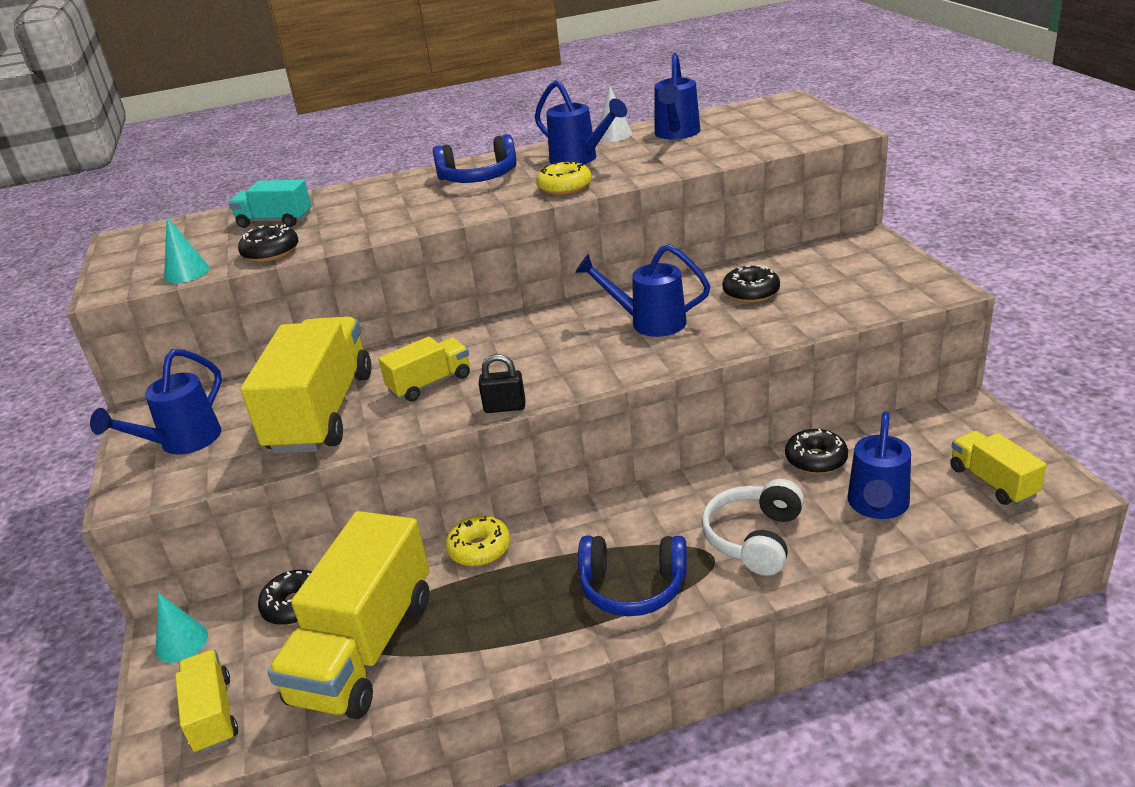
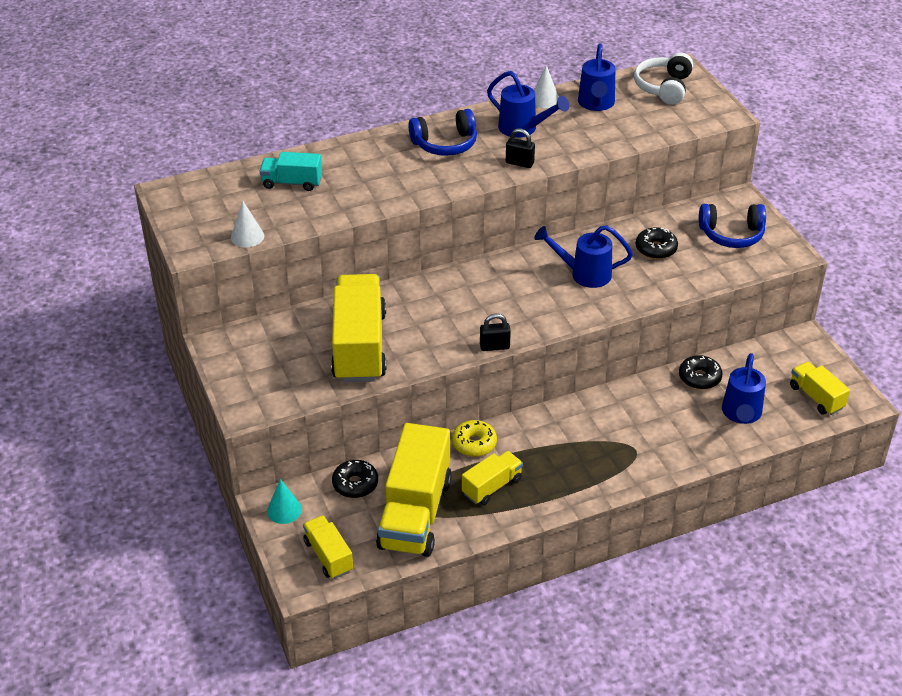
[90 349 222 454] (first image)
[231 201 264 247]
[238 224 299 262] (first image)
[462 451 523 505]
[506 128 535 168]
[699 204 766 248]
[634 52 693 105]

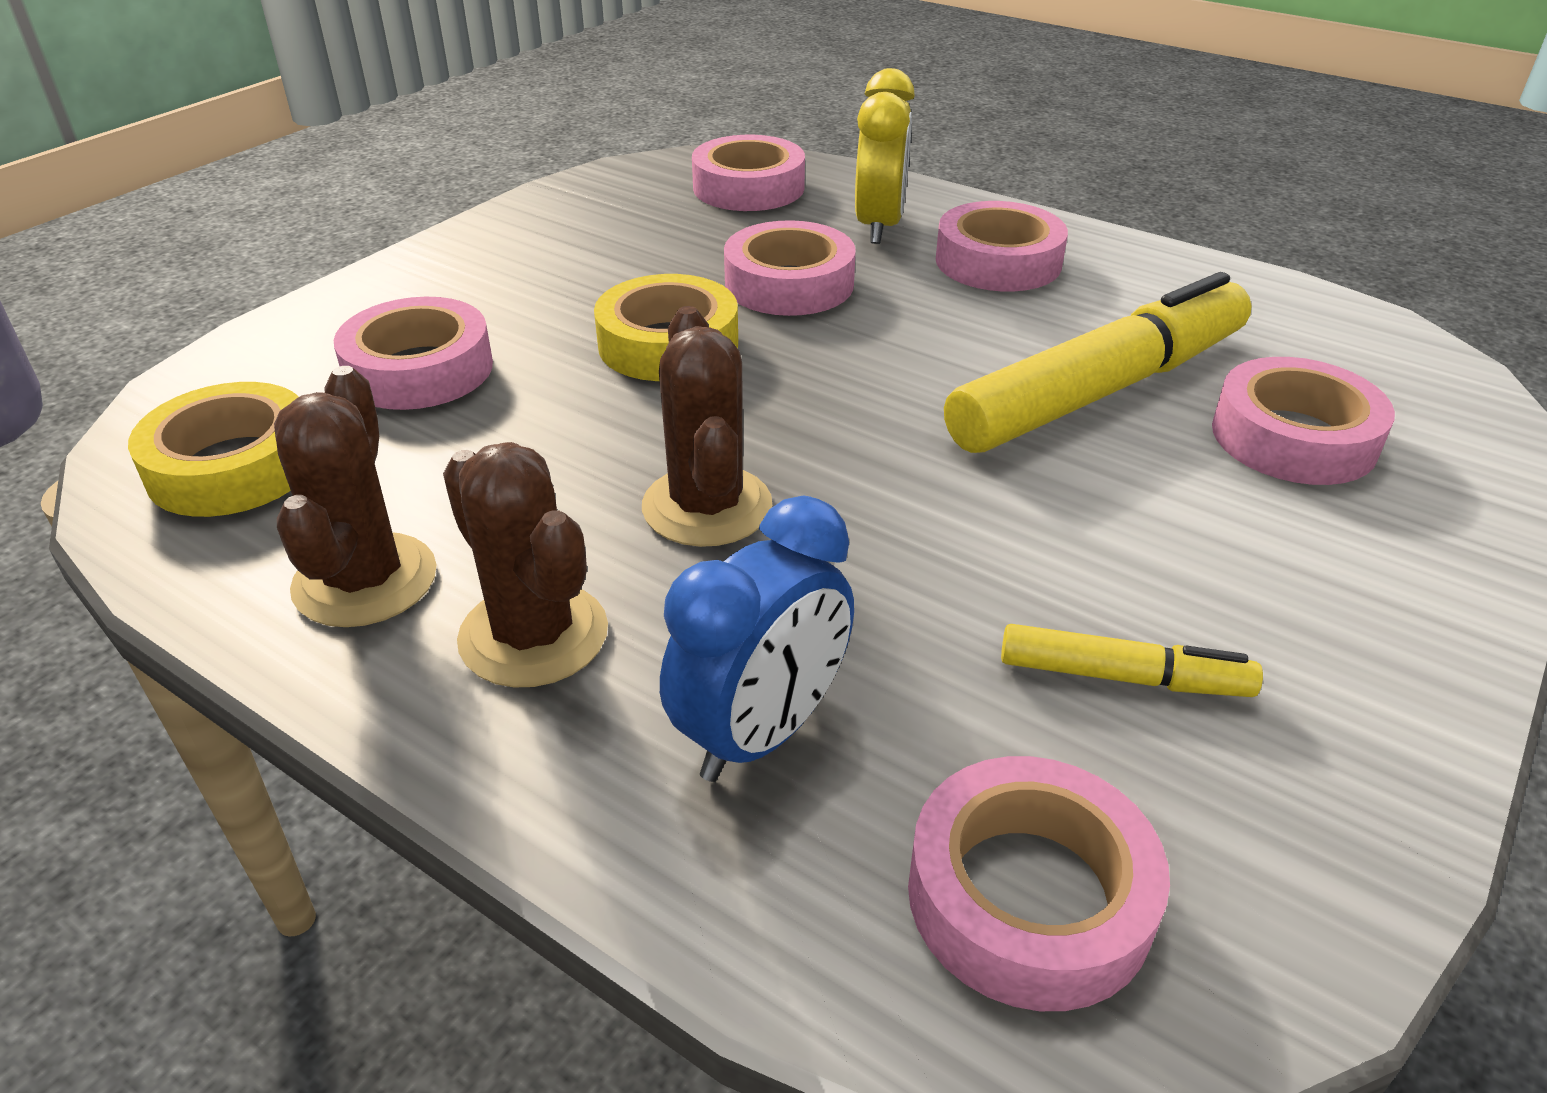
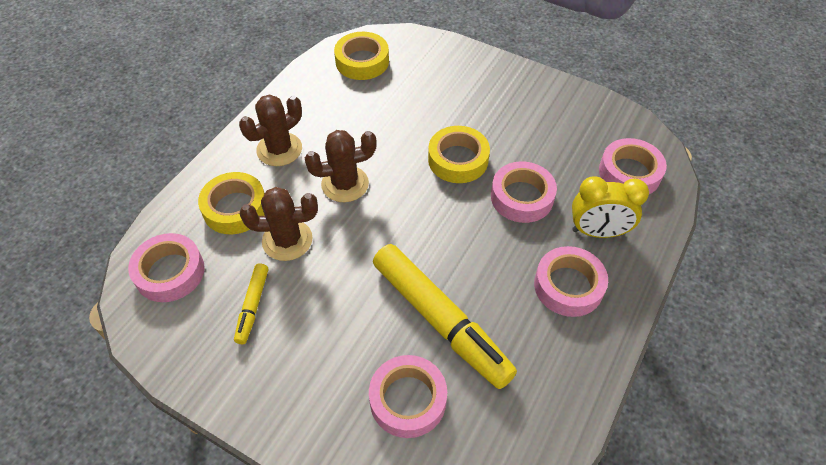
[240 187 318 261]
[334 297 493 410] (first image)
[198 172 265 234]

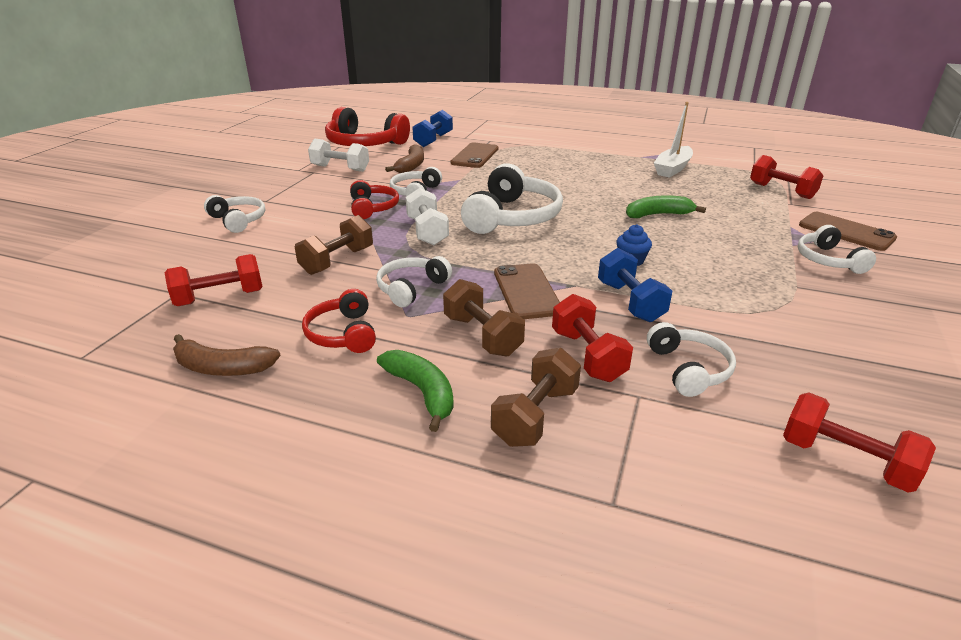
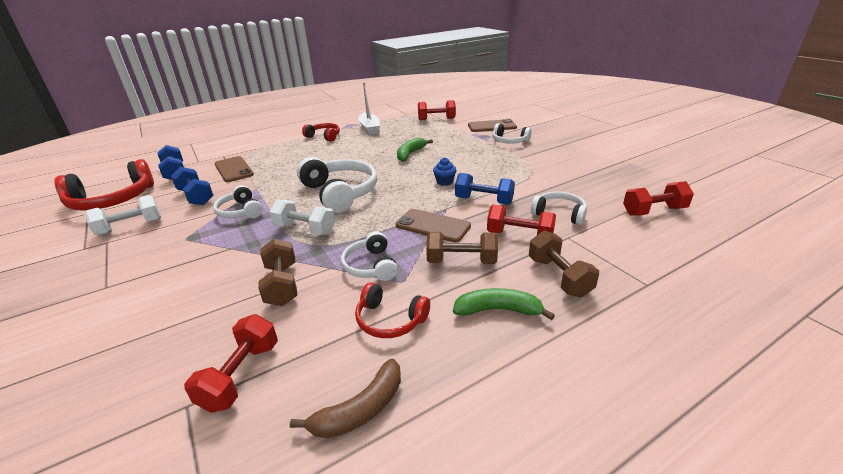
[204 195 265 233] (first image)
[302 123 340 142]
[171 167 214 205]

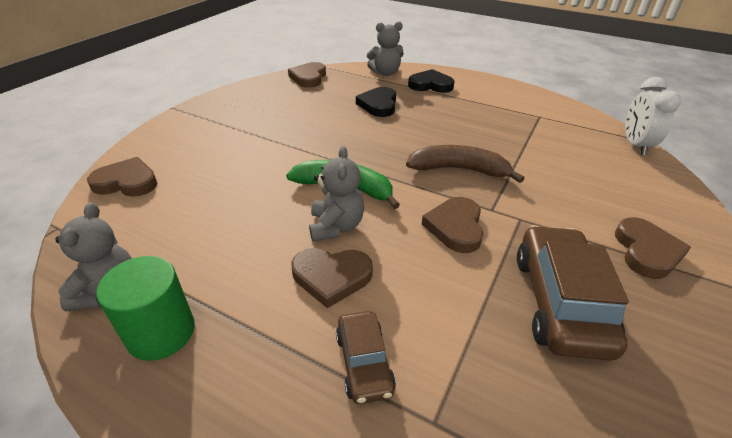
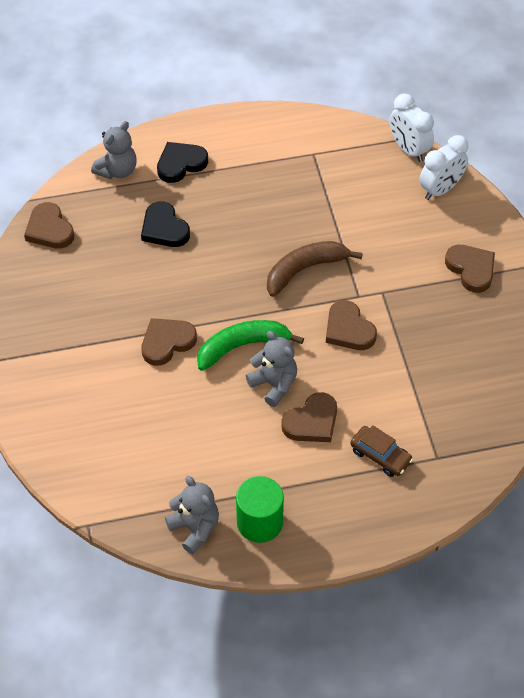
[142 318 197 366]
[517 225 629 361] (first image)
[420 135 468 200]

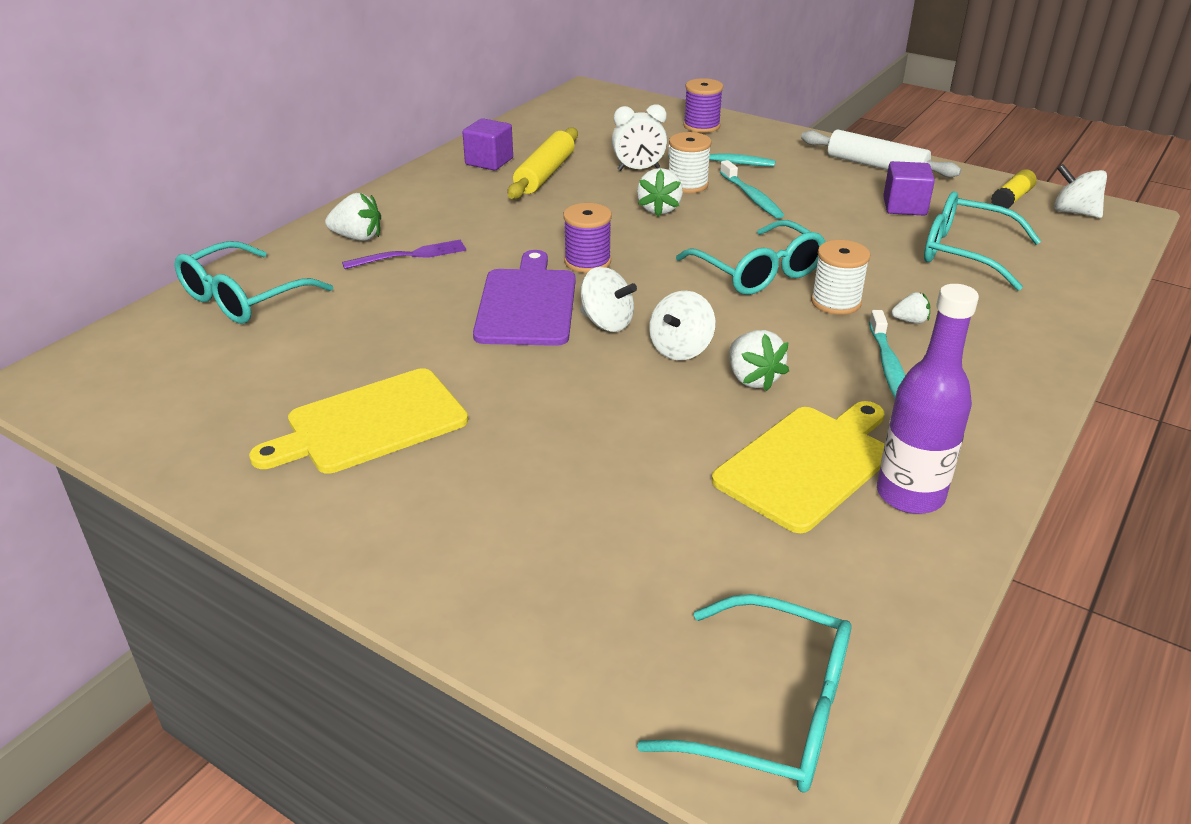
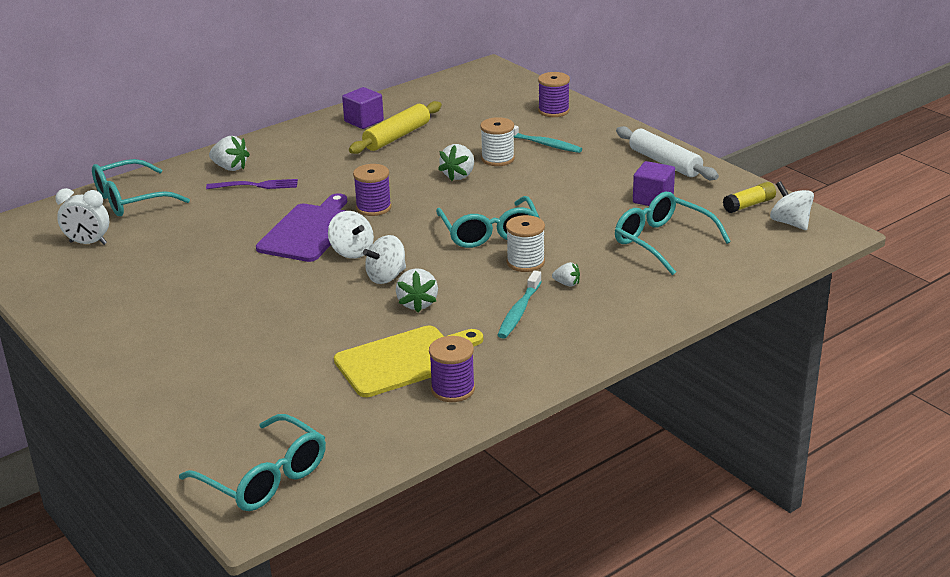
[249 368 468 474] (first image)
[55 188 109 245]
[720 160 784 219] (first image)
[429 336 475 402]

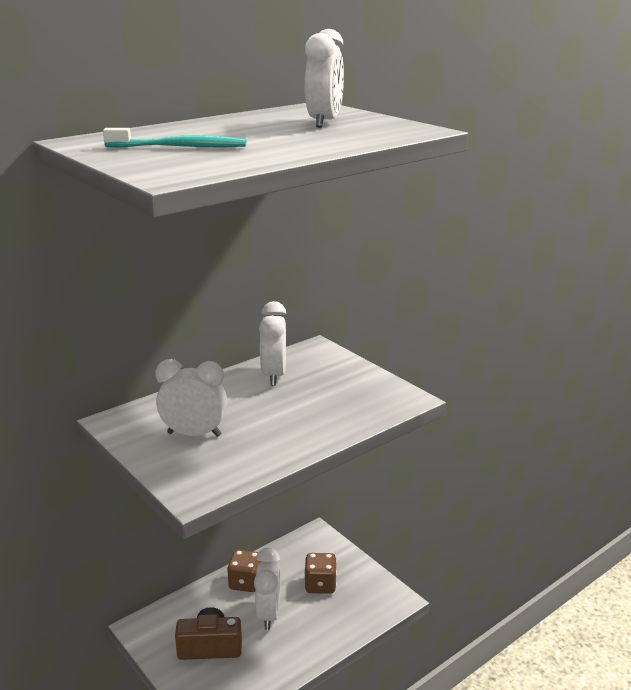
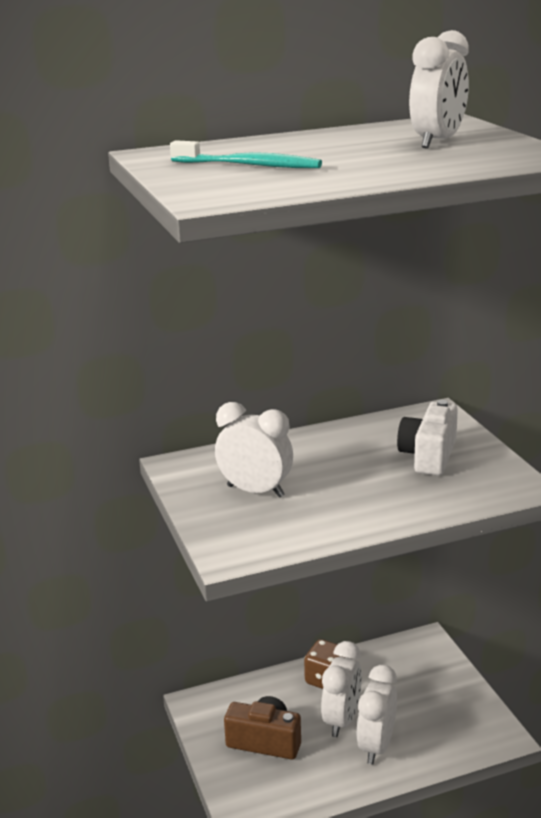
[357 665 397 764]
[304 553 337 594] (first image)
[397 400 458 476]

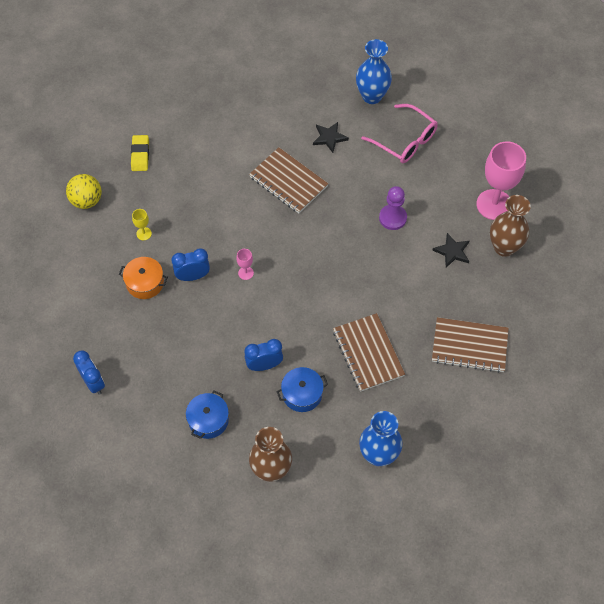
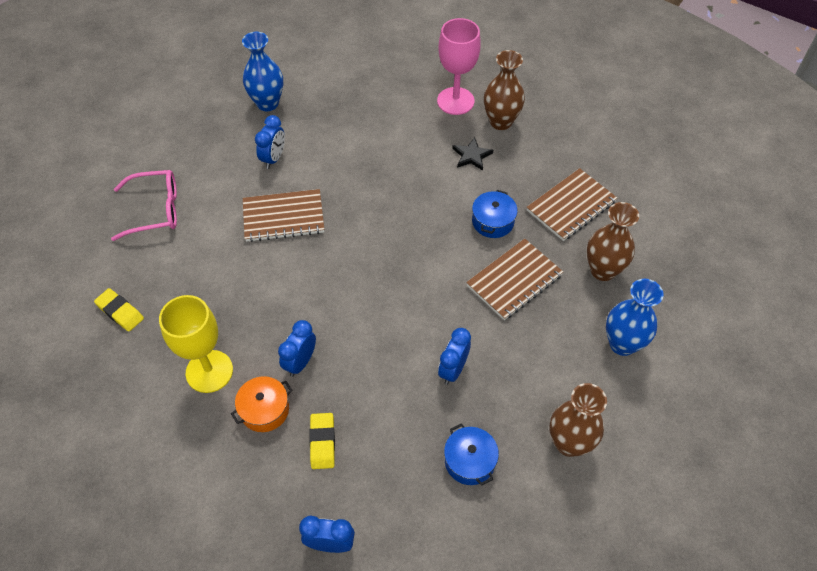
[66 174 102 209] (first image)
[159 295 233 393]
[236 249 254 280] (first image)
[472 190 518 238]
[255 115 285 169]
[466 239 563 320]
[111 170 177 241]
[379 186 407 230] (first image)
[309 413 335 469]
[587 202 639 281]

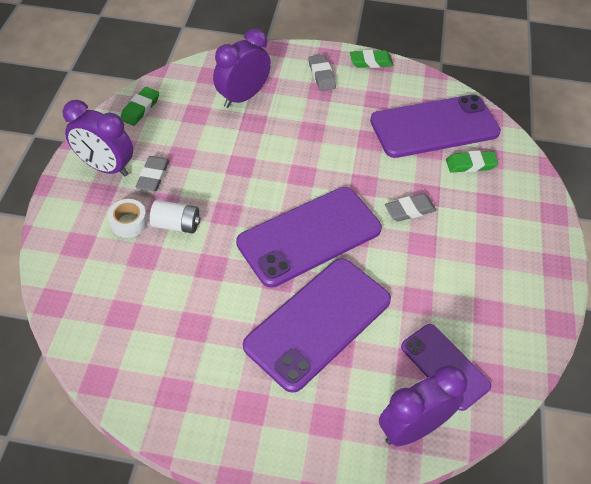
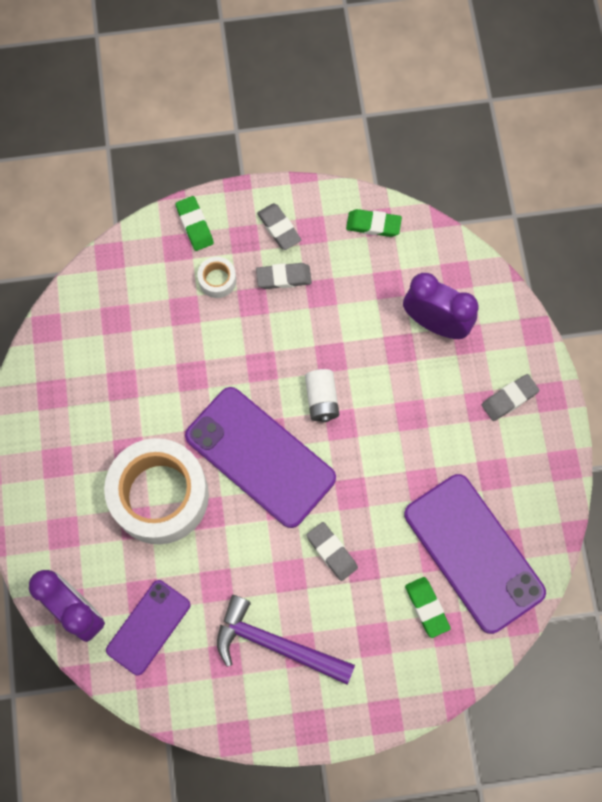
[257 203 301 250]
[305 369 339 422]
[104 438 209 545]
[175 196 214 251]
[217 595 355 685]

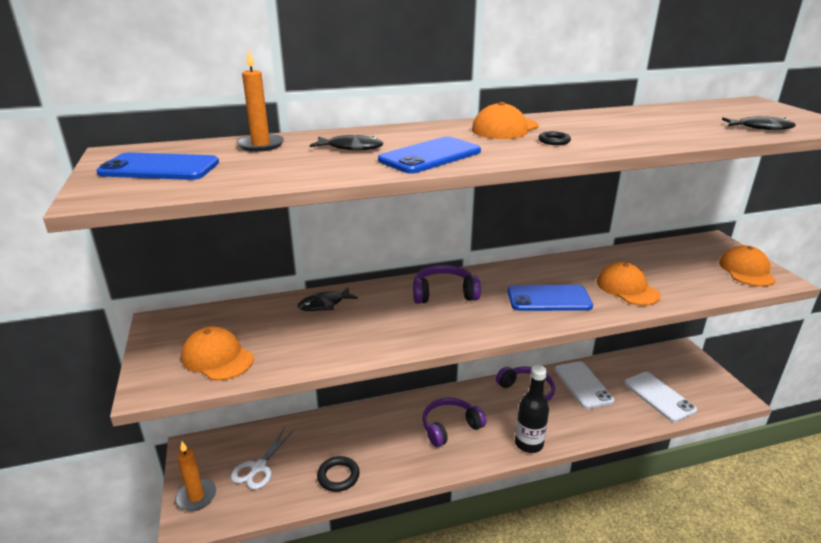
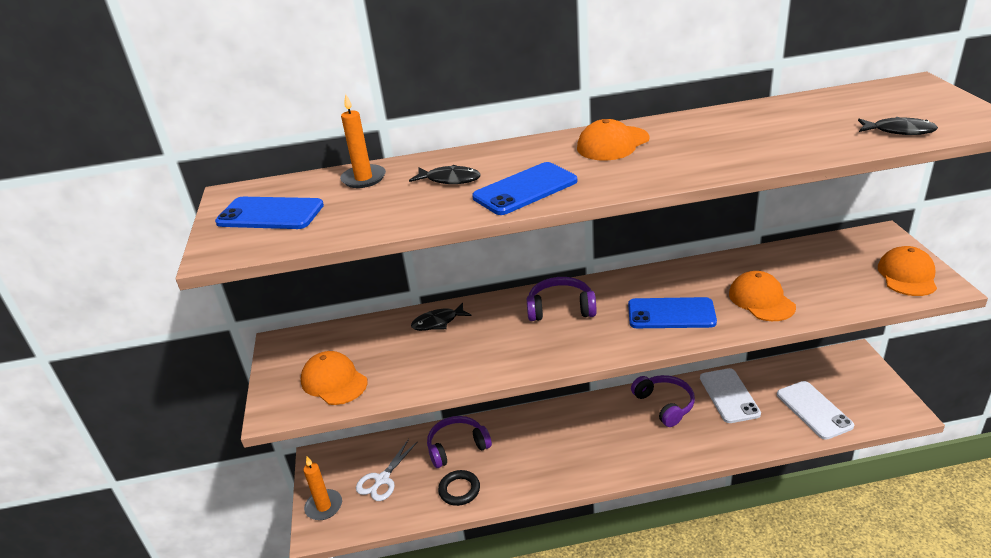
[427 416 492 468]
[515 365 549 453] (first image)
[538 131 571 145] (first image)

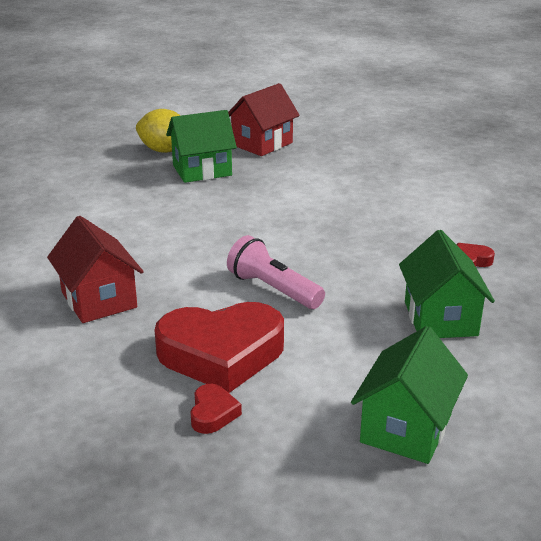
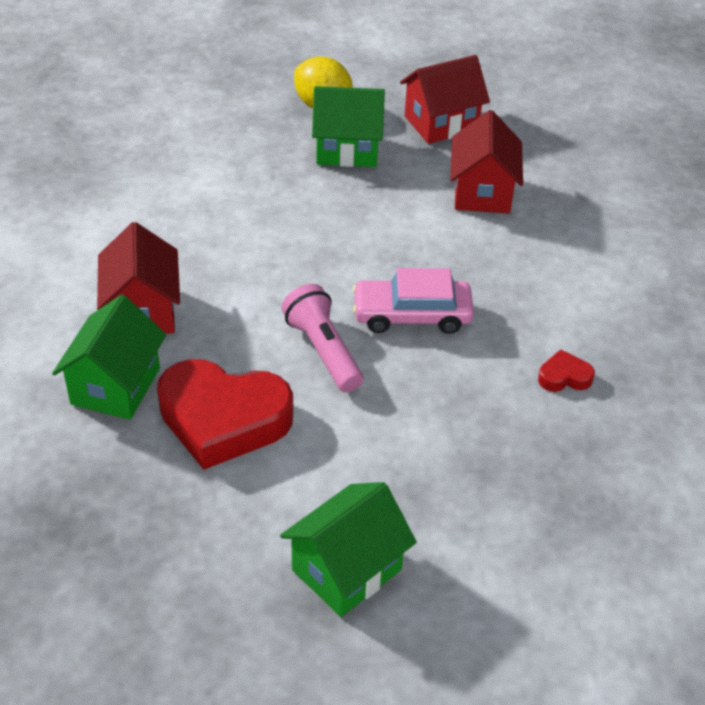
[191 384 242 434] (first image)
[52 295 166 420]
[352 268 474 334]
[450 110 523 214]

